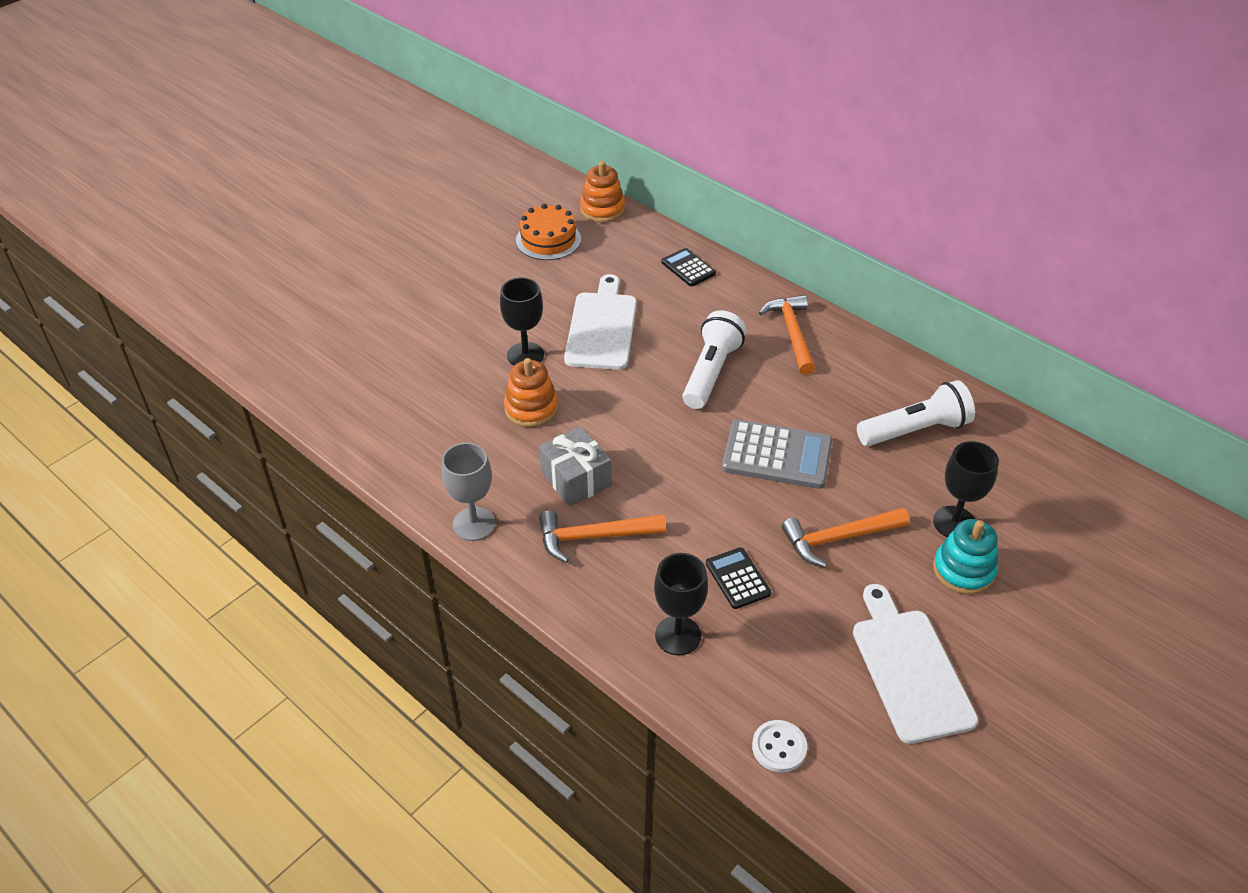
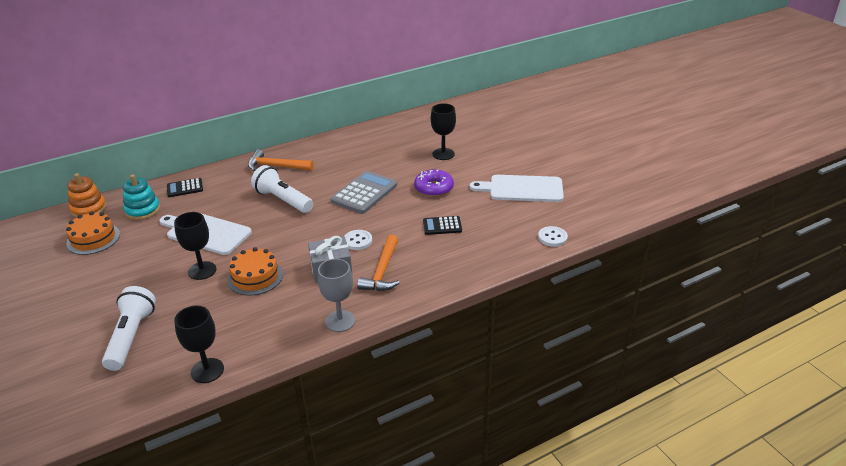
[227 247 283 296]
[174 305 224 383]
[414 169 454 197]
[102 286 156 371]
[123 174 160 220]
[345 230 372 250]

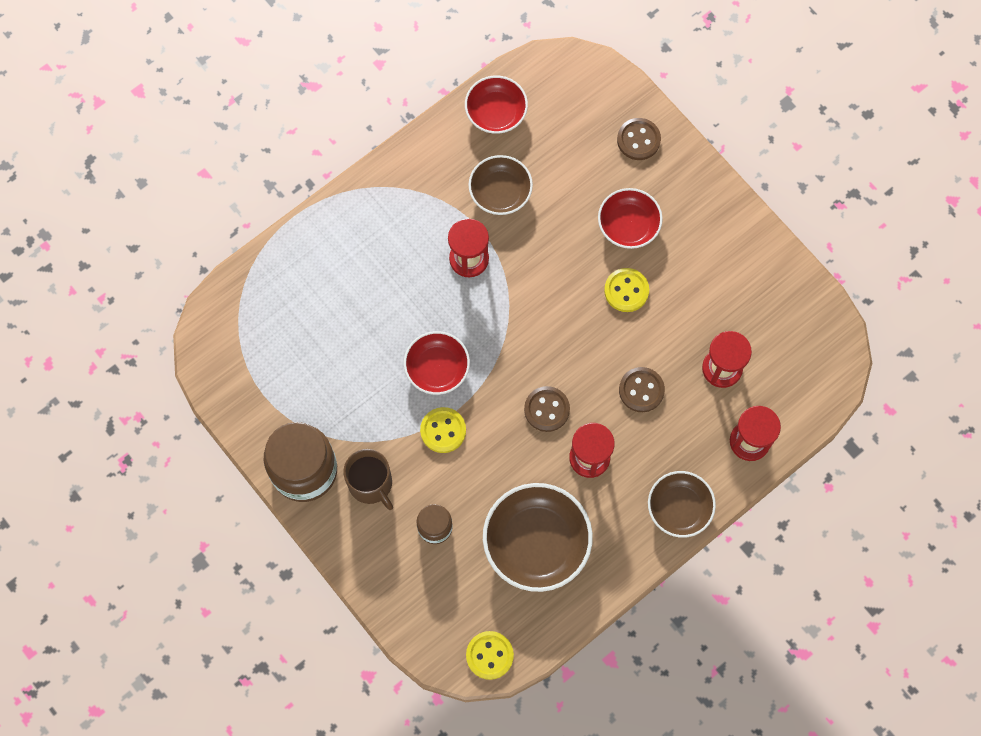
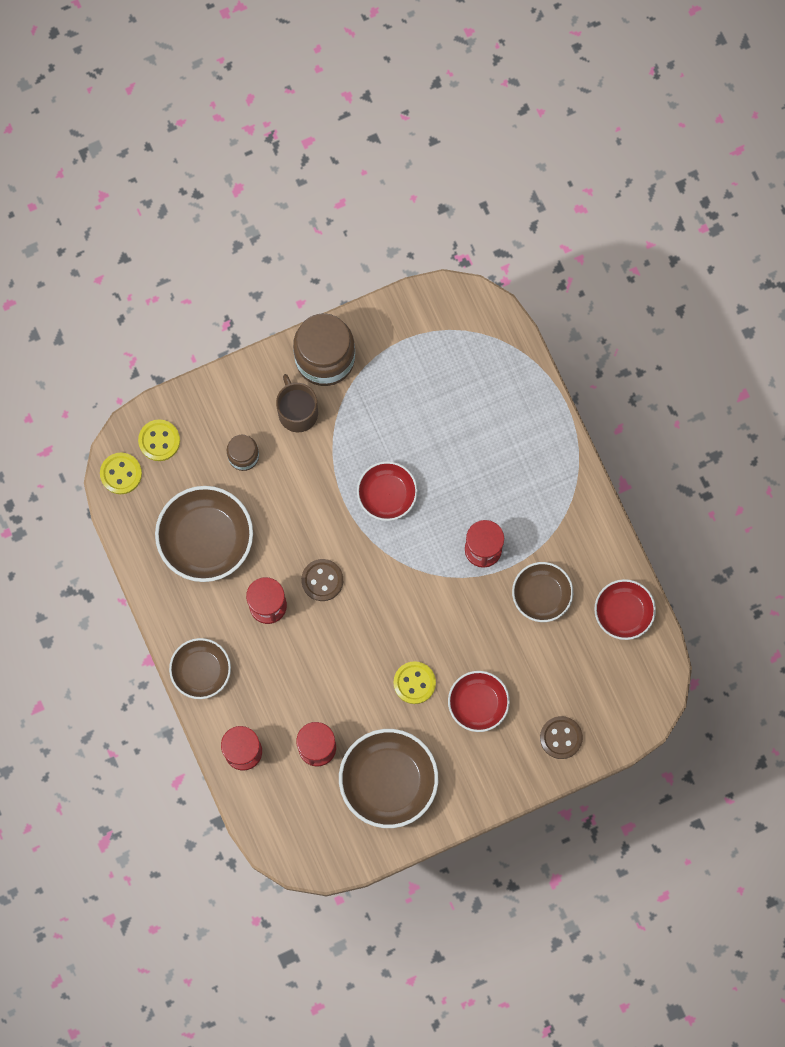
[276 374 318 432]
[138 419 180 461]
[619 367 665 412] (first image)
[339 729 438 828]

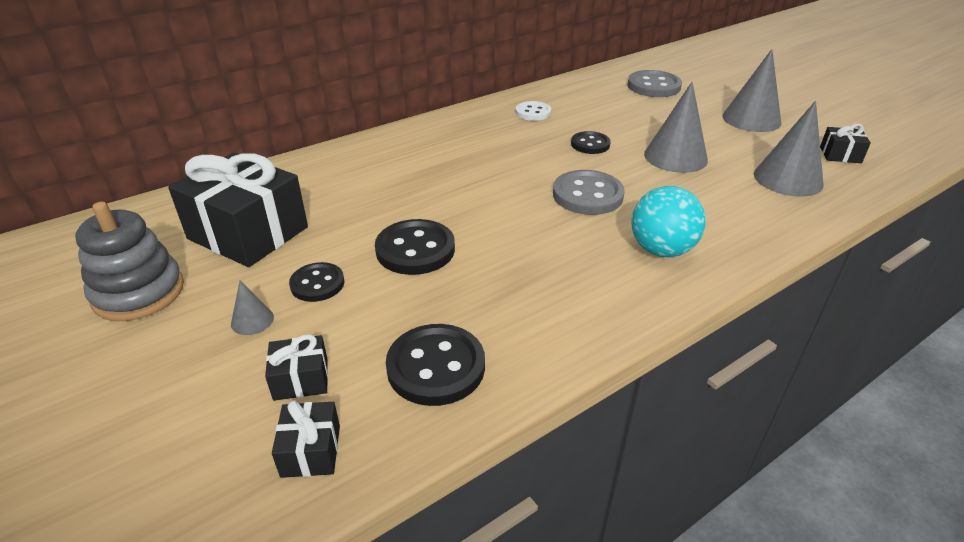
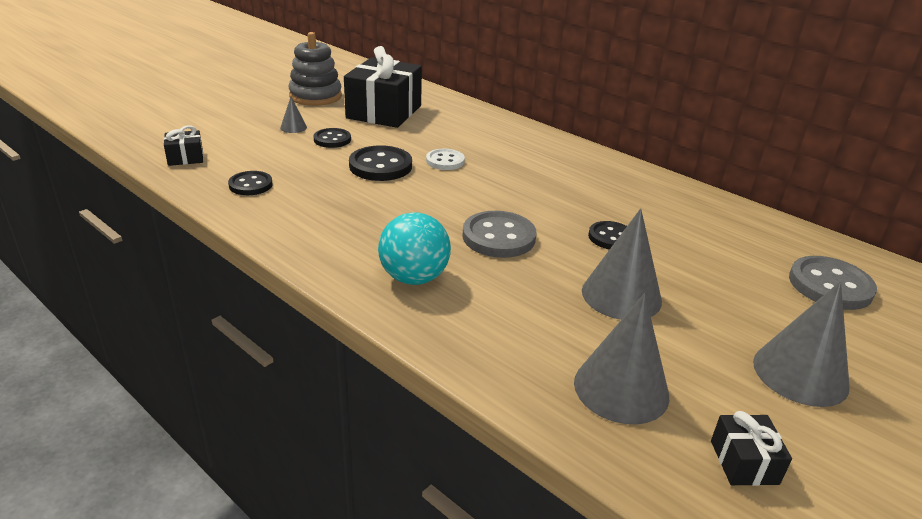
[265 334 328 401] (first image)
[228 171 273 195]
[426 149 465 170]

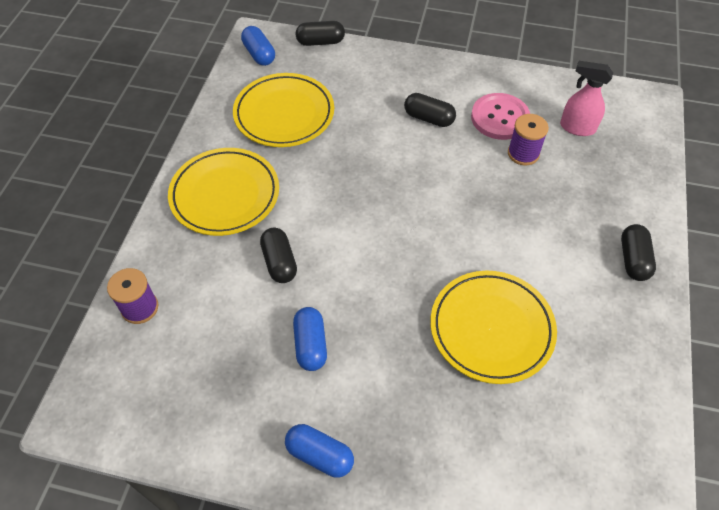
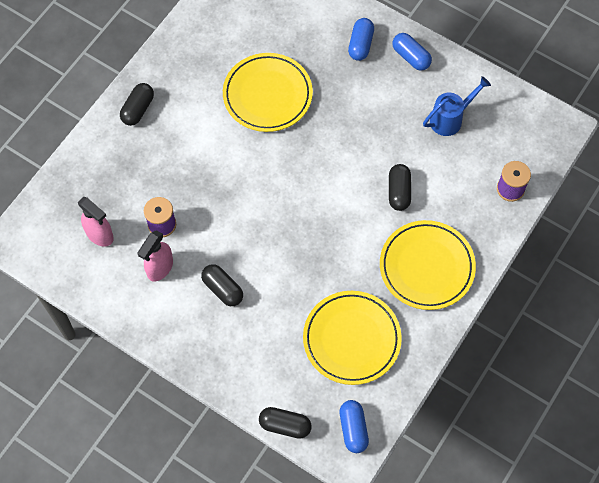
[348 18 374 61]
[137 230 173 282]
[423 76 491 136]

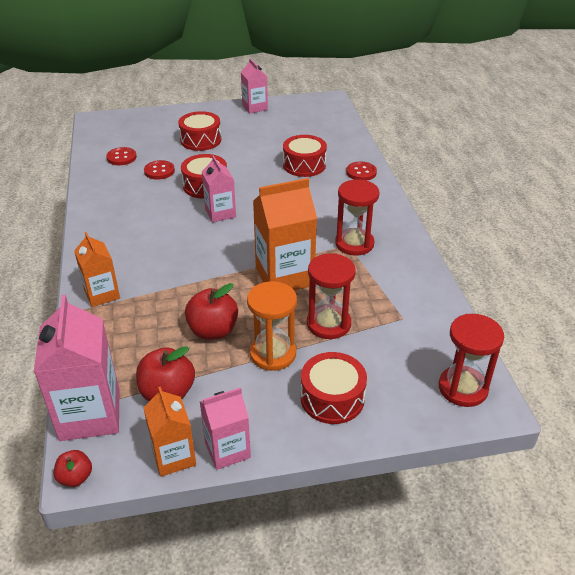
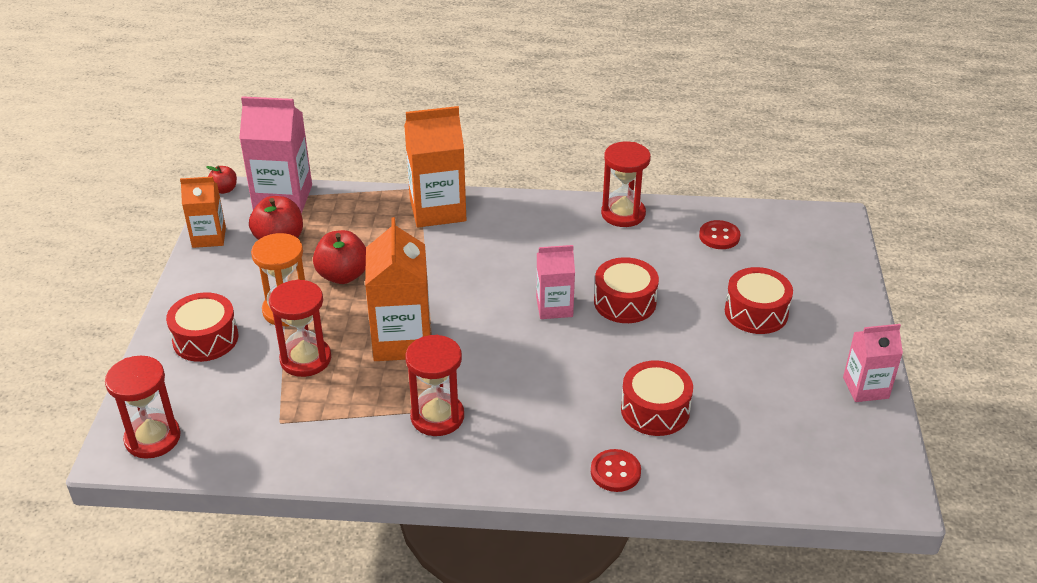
[404 106 466 227]
[144 160 175 180] (first image)
[200 387 251 470] (first image)
[601 142 651 227]

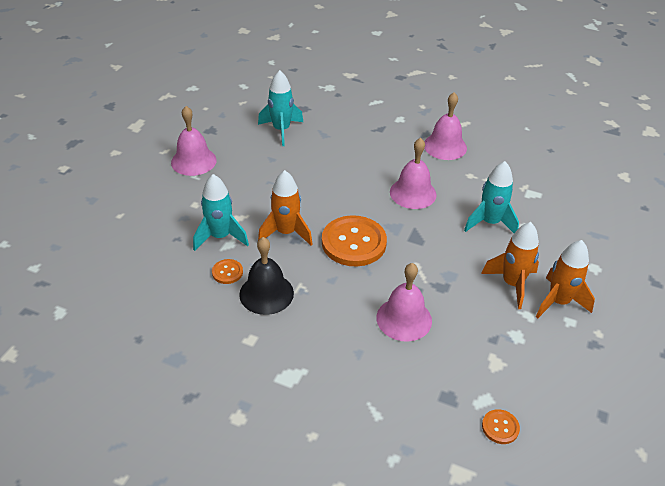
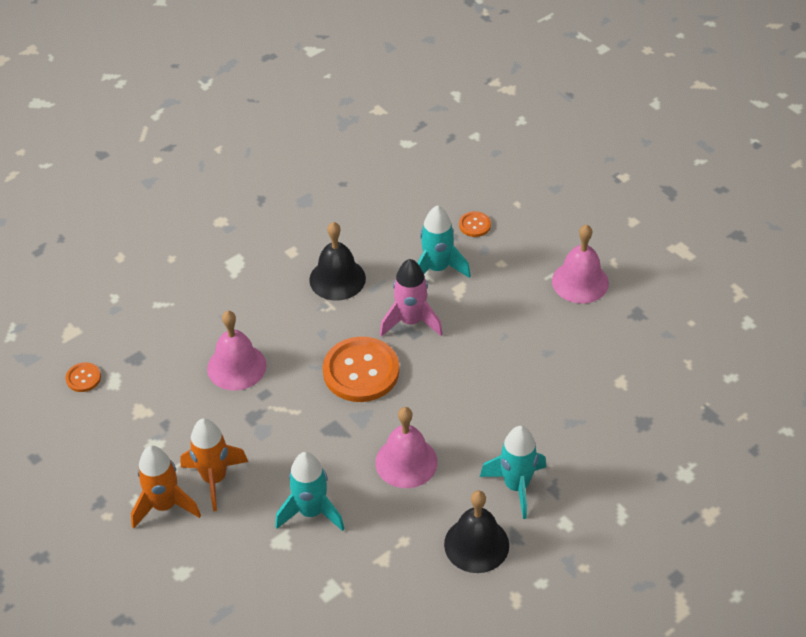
[459 211 491 237]
[480 426 546 519]
[380 259 443 337]
[444 491 509 573]

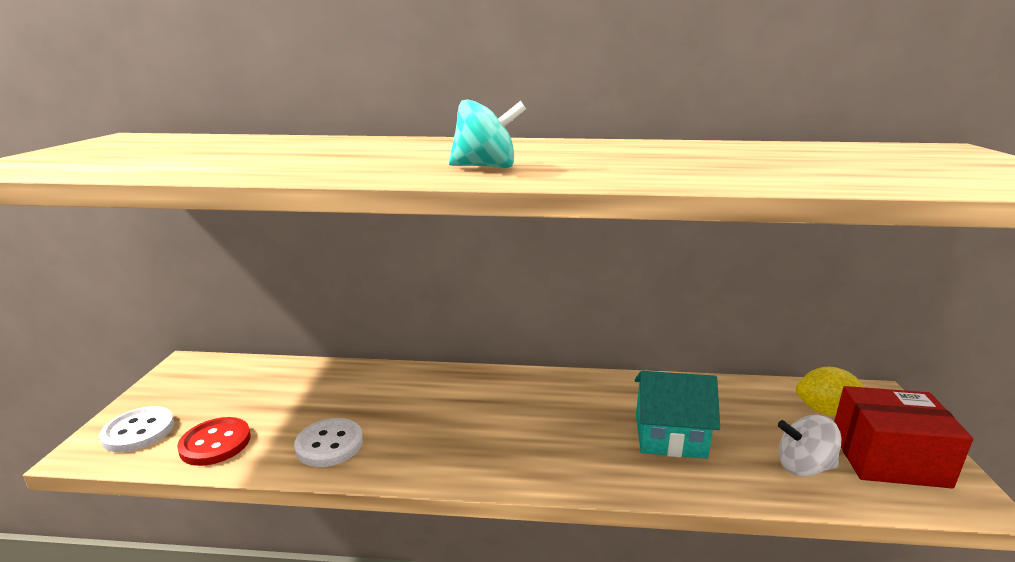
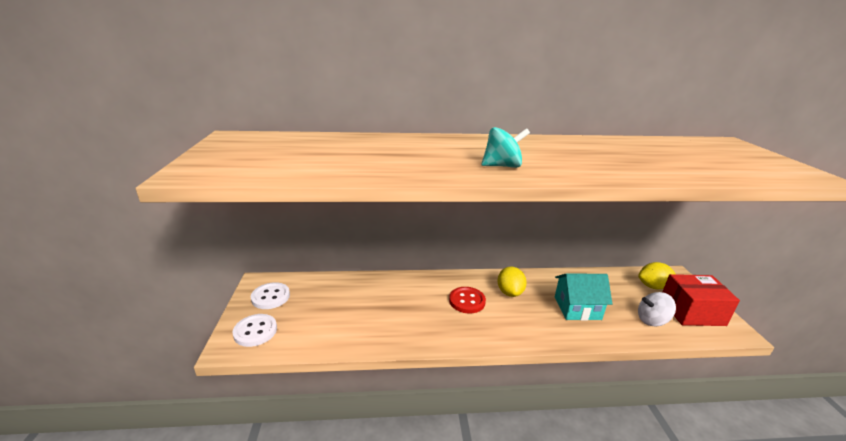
[449 287 486 313]
[251 282 290 309]
[498 266 527 297]

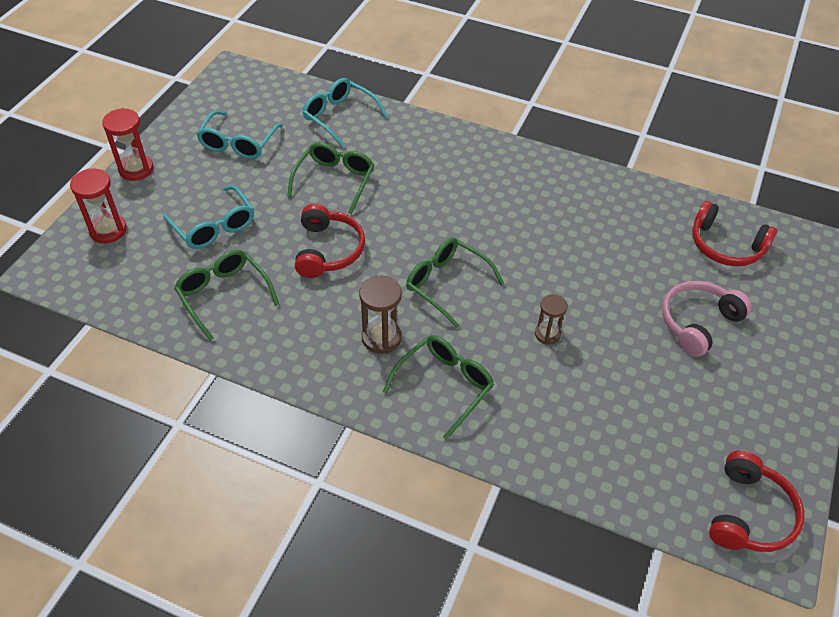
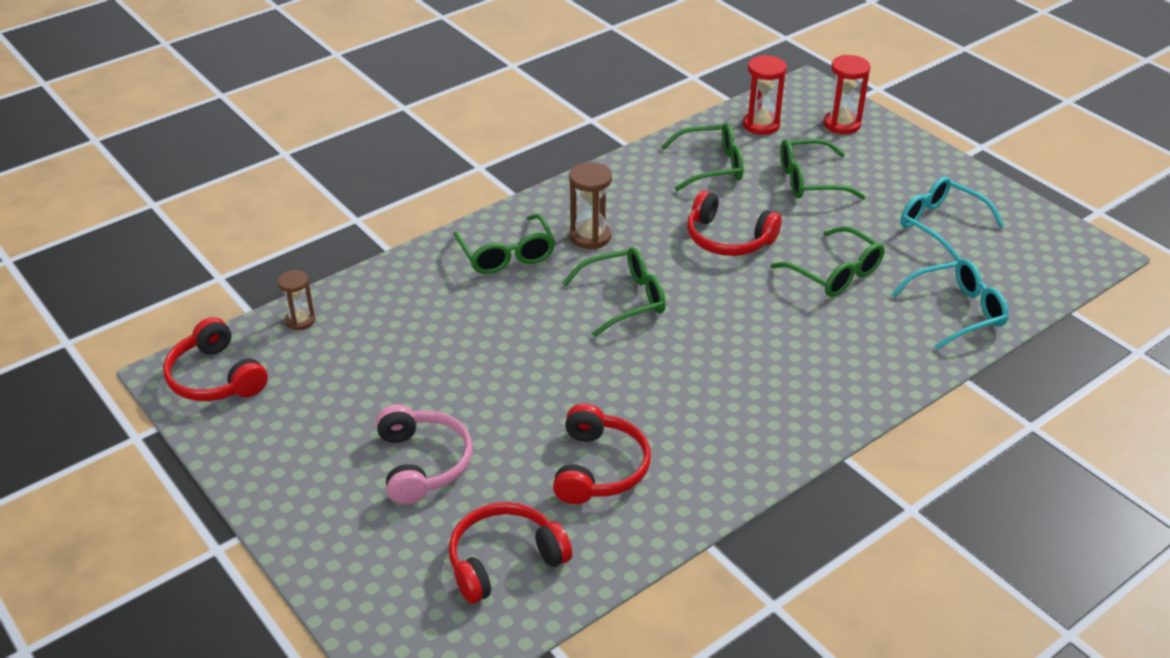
[743 55 787 135]
[780 139 865 199]
[278 270 315 330]
[553 404 651 504]

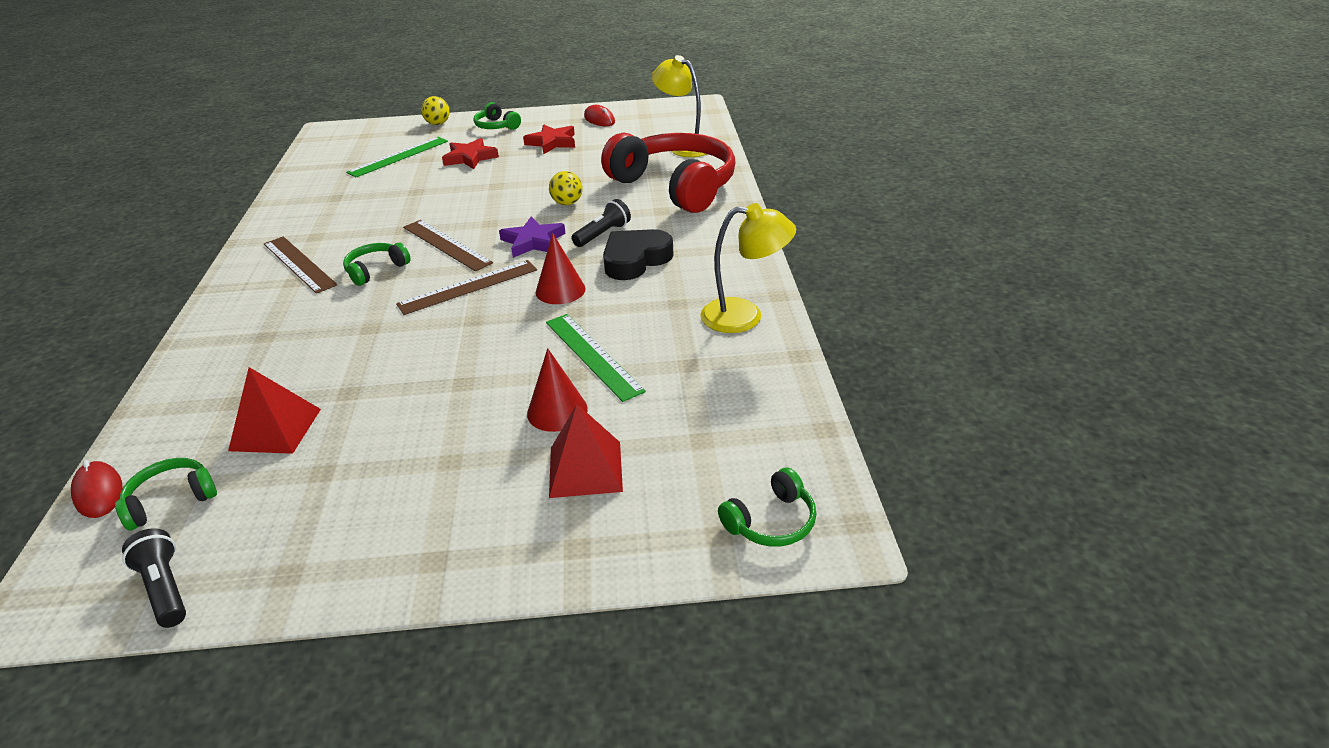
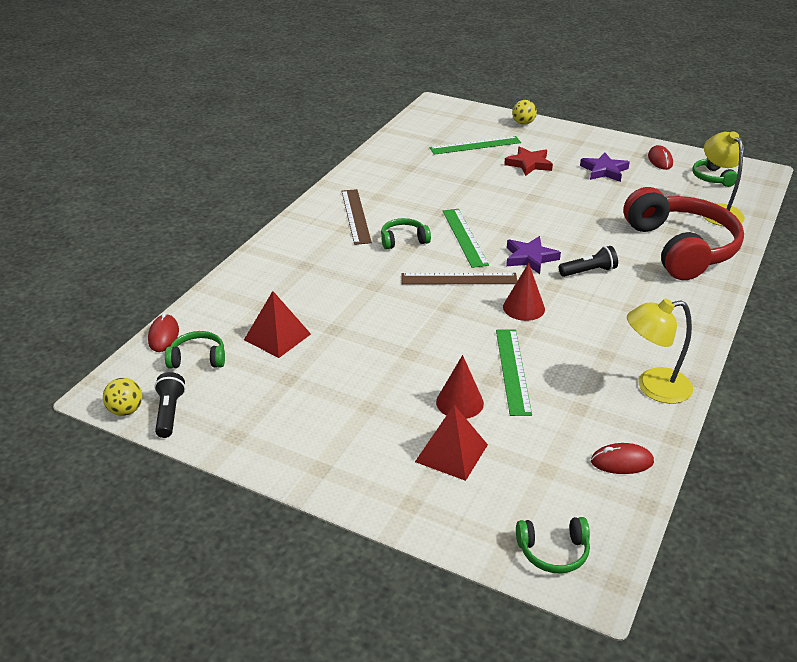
[443 209 489 268]
[692 158 737 187]
[580 152 630 182]
[103 378 142 416]
[603 229 674 280] (first image)
[627 299 693 404]
[591 443 654 474]

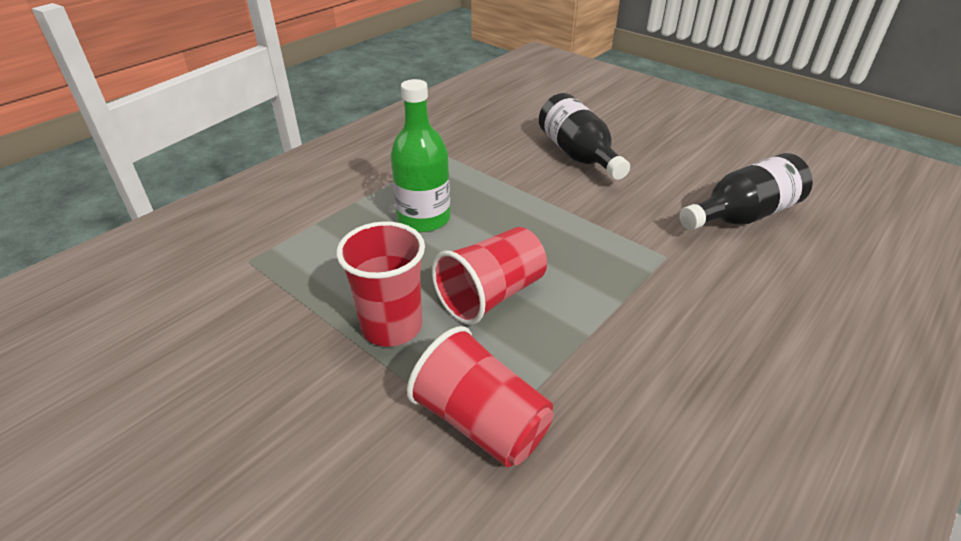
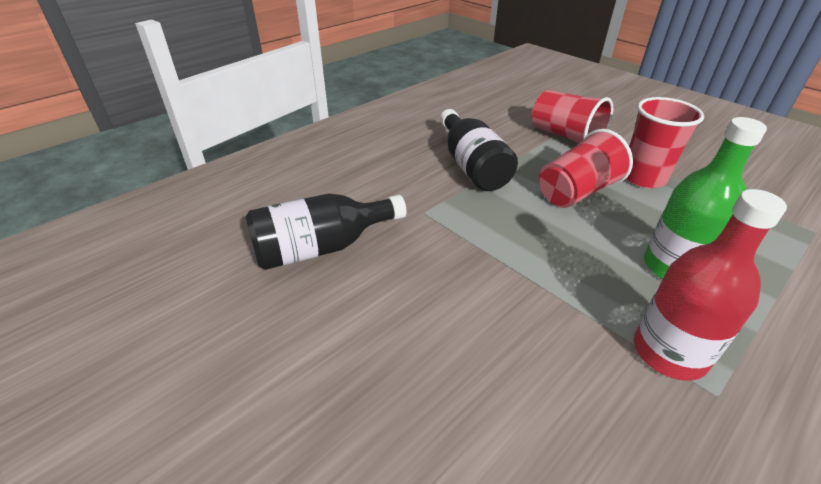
[440 109 518 191]
[634 189 787 381]

